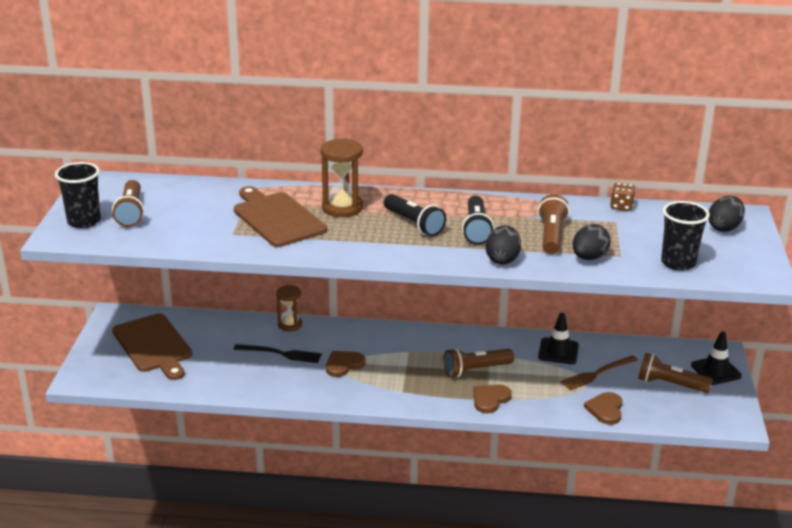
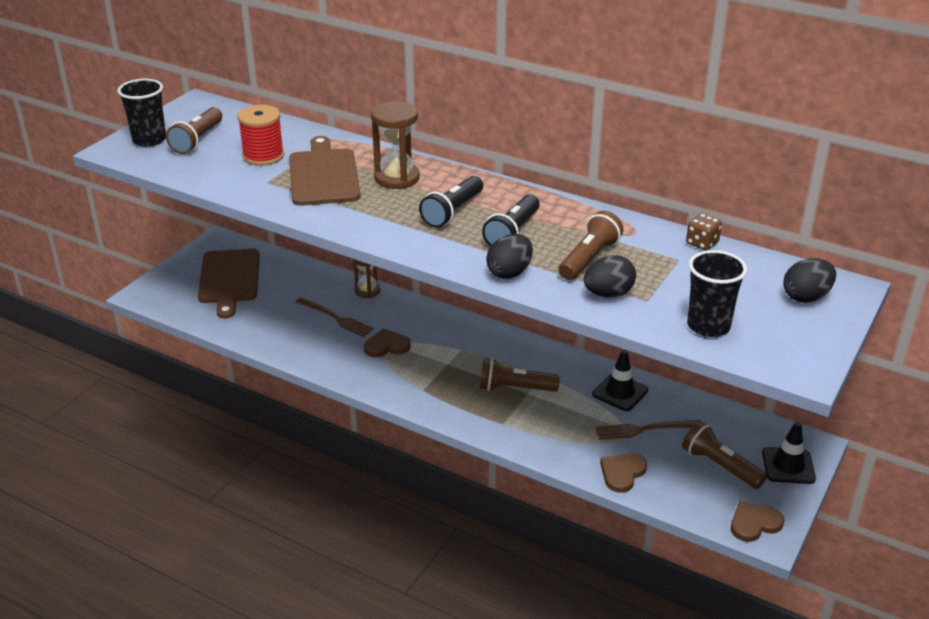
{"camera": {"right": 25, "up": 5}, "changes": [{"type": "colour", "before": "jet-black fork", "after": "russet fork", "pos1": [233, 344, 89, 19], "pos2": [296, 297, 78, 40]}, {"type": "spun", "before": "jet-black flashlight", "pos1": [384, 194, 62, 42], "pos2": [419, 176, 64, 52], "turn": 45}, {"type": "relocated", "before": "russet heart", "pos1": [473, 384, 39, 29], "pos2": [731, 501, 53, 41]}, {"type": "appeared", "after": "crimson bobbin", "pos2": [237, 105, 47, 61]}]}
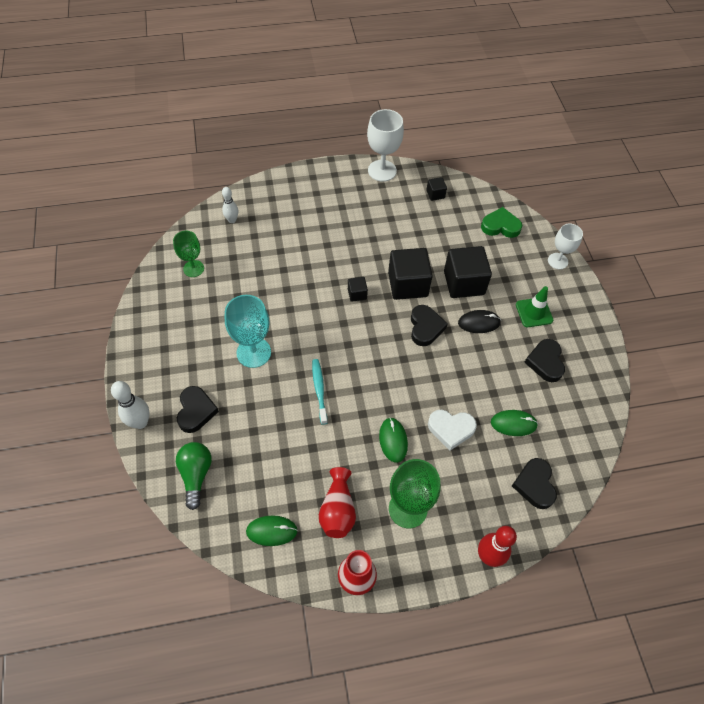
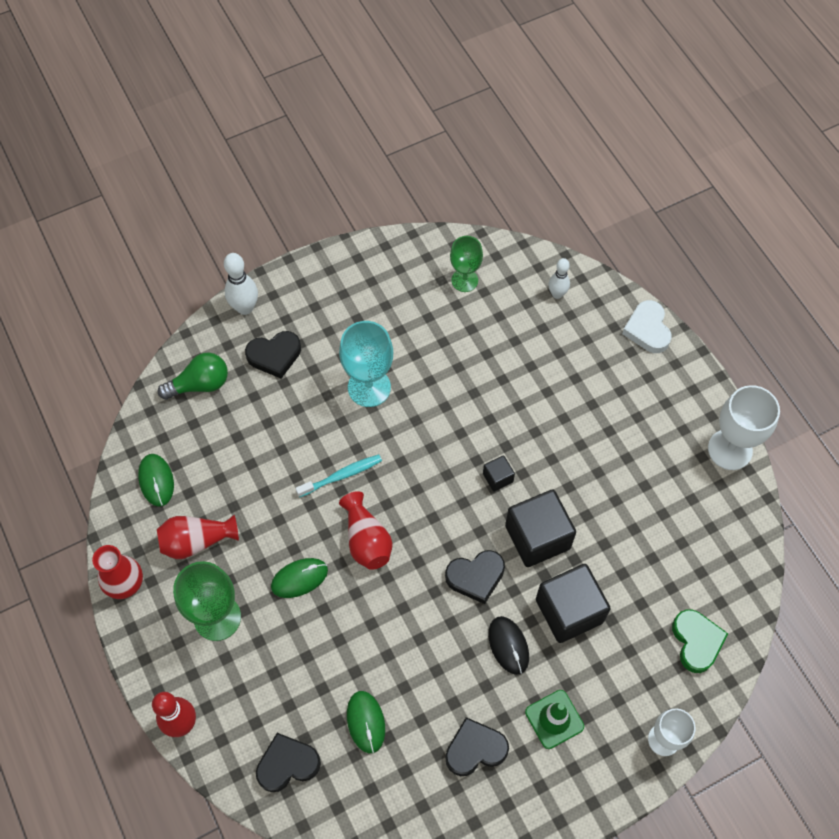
{"camera": {"right": 75, "up": 5}, "changes": [{"type": "missing", "before": "jet-black block", "pos1": [426, 177, 21, 24]}, {"type": "relocated", "before": "white heart", "pos1": [428, 410, 49, 40], "pos2": [622, 300, 50, 53]}, {"type": "appeared", "after": "crimson tall vase", "pos2": [339, 491, 54, 79]}]}
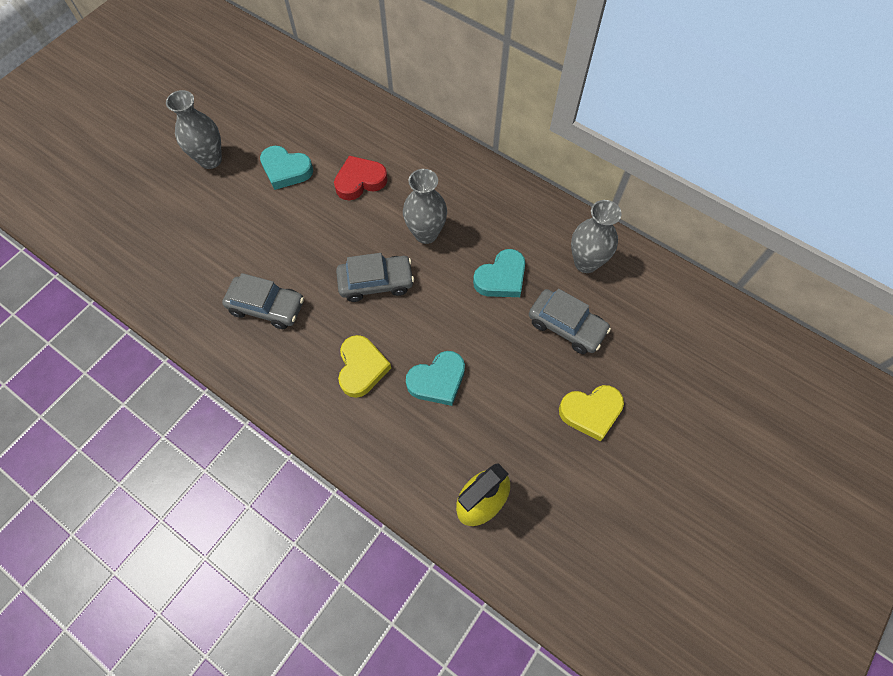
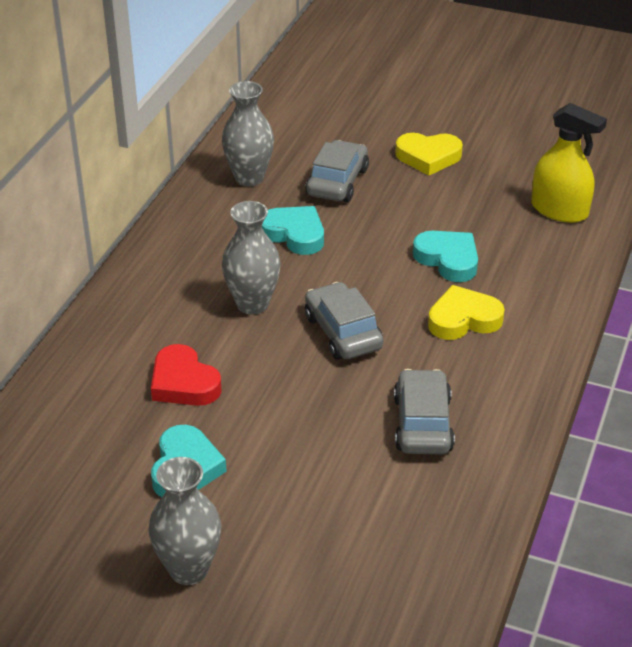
{"camera": {"right": -105, "up": -25}, "changes": [{"type": "spun", "before": "bright yellow heart", "pos1": [559, 385, 65, 56], "pos2": [395, 133, 68, 43], "turn": 120}]}
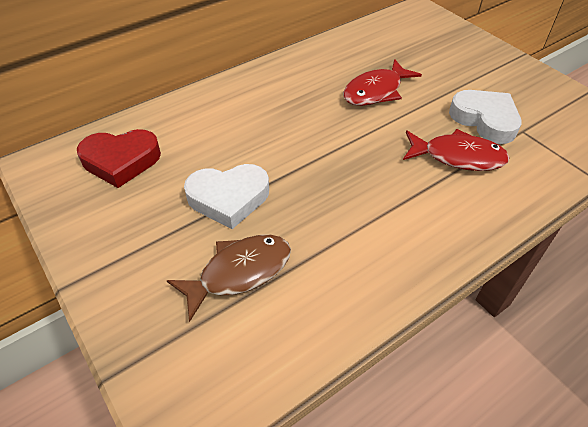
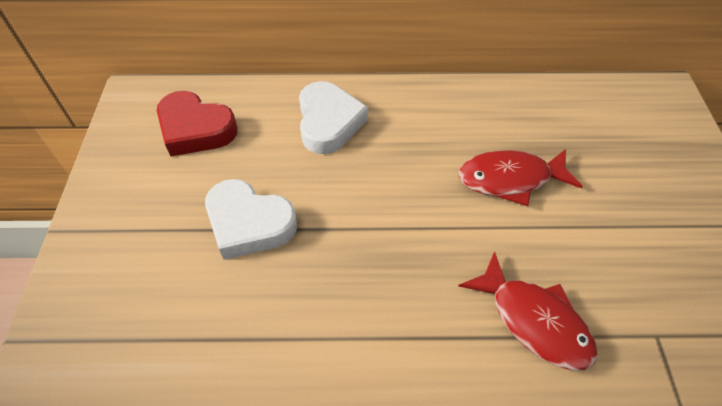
{"camera": {"right": 35, "up": 5}, "changes": [{"type": "missing", "before": "russet fish figure", "pos1": [167, 235, 124, 87]}, {"type": "relocated", "before": "white heart", "pos1": [449, 90, 73, 54], "pos2": [299, 81, 69, 73]}]}
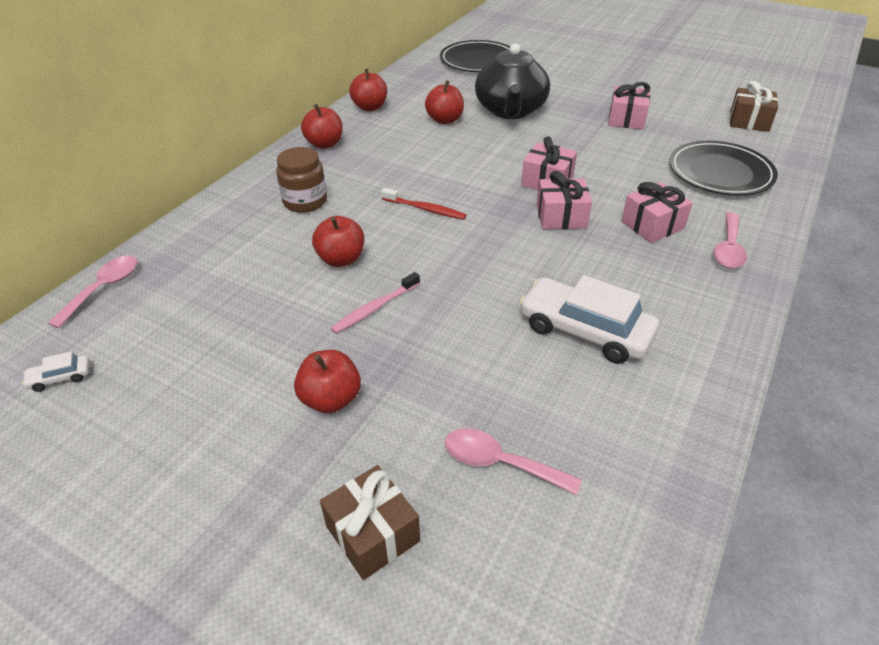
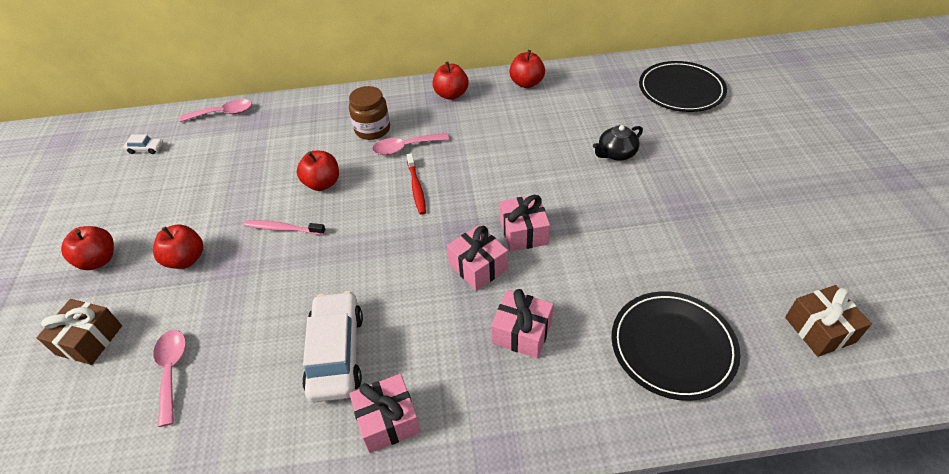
{"camera": {"right": 55, "up": 5}, "changes": [{"type": "spun", "before": "white toy car", "pos1": [22, 351, 68, 41], "pos2": [123, 134, 40, 20], "turn": 150}, {"type": "relocated", "before": "crimson apple", "pos1": [425, 80, 39, 44], "pos2": [61, 226, 53, 44]}, {"type": "size", "before": "jet-black china teapot", "pos1": [475, 43, 75, 76], "pos2": [593, 125, 50, 36], "scale": 0.51}, {"type": "relocated", "before": "rose-pink gift", "pos1": [608, 82, 42, 48], "pos2": [349, 374, 72, 79]}, {"type": "relocated", "before": "rose-pink spoon", "pos1": [714, 213, 33, 55], "pos2": [372, 133, 77, 22]}]}
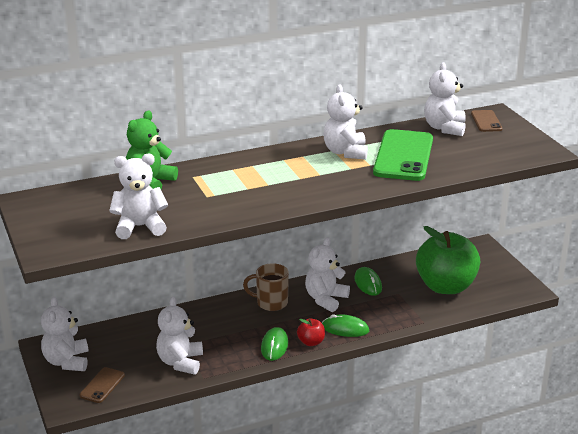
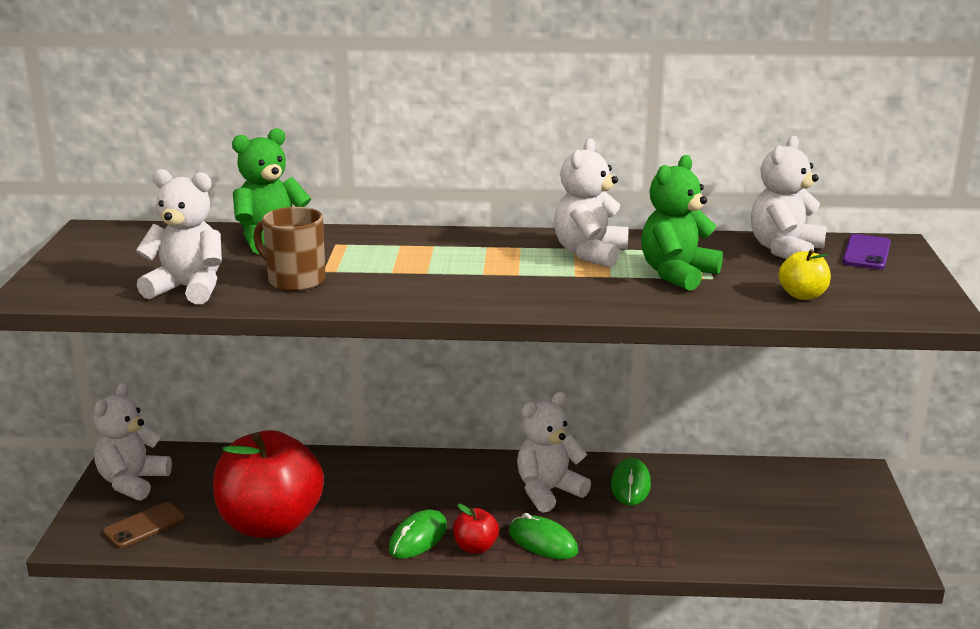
{"camera": {"right": 25, "up": -5}, "changes": [{"type": "exchanged", "before": "white teddy bear", "after": "crimson apple", "pos1": [156, 297, 47, 78], "pos2": [213, 430, 111, 108]}, {"type": "relocated", "before": "russet coffee mug", "pos1": [243, 263, 46, 48], "pos2": [253, 207, 73, 84]}, {"type": "exchanged", "before": "emerald mobile phone", "after": "emerald teddy bear", "pos1": [373, 129, 60, 52], "pos2": [641, 155, 82, 136]}, {"type": "missing", "before": "emerald apple", "pos1": [416, 226, 64, 68]}, {"type": "colour", "before": "russet mobile phone", "after": "violet mobile phone", "pos1": [471, 110, 32, 22], "pos2": [842, 234, 49, 35]}, {"type": "appeared", "after": "bright yellow apple", "pos2": [779, 249, 52, 51]}]}
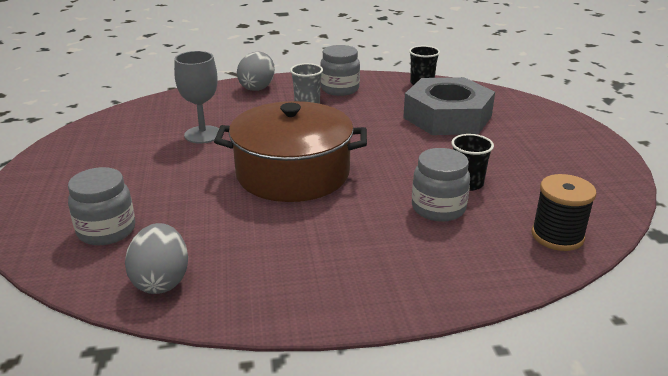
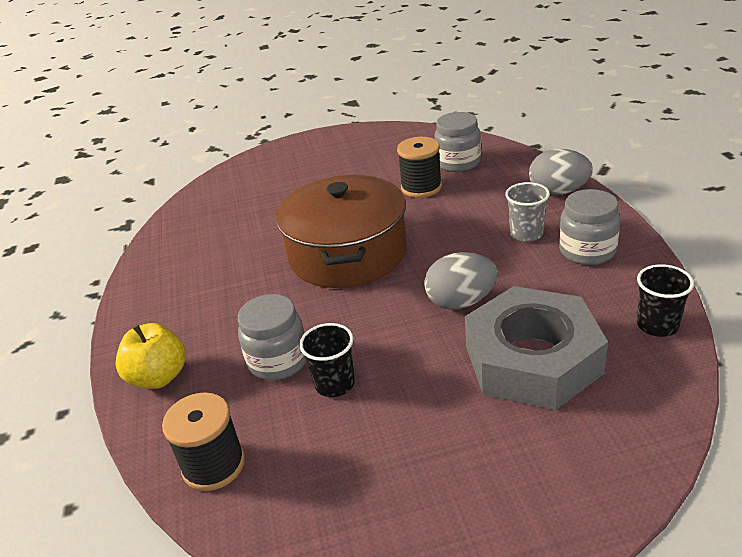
{"camera": {"right": 90, "up": 5}, "changes": [{"type": "relocated", "before": "grey jam jar", "pos1": [68, 167, 67, 78], "pos2": [435, 112, 46, 60]}, {"type": "relocated", "before": "grey toy egg", "pos1": [125, 223, 63, 71], "pos2": [424, 252, 74, 58]}, {"type": "exchanged", "before": "grey wine glass", "after": "jet-black bobbin", "pos1": [174, 51, 45, 92], "pos2": [397, 137, 45, 61]}, {"type": "appeared", "after": "bright yellow apple", "pos2": [115, 323, 71, 66]}]}
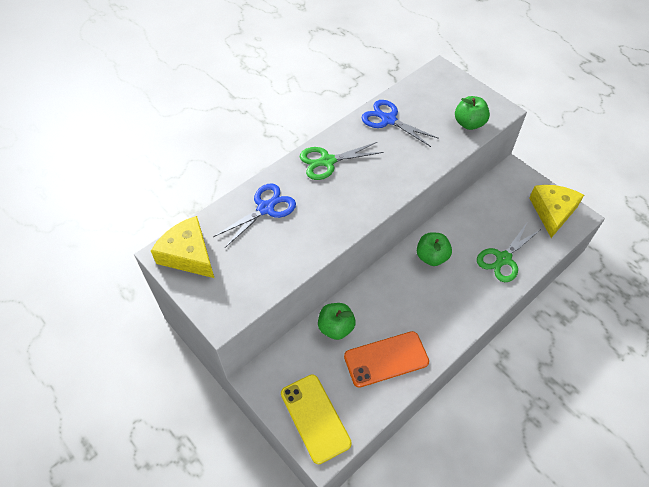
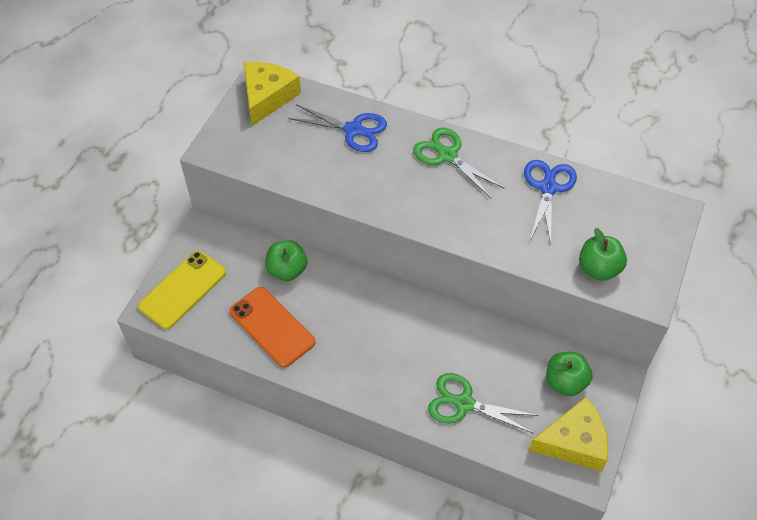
{"camera": {"right": 65, "up": 0}, "changes": [{"type": "relocated", "before": "emerald apple", "pos1": [417, 232, 35, 34], "pos2": [546, 352, 47, 44]}]}
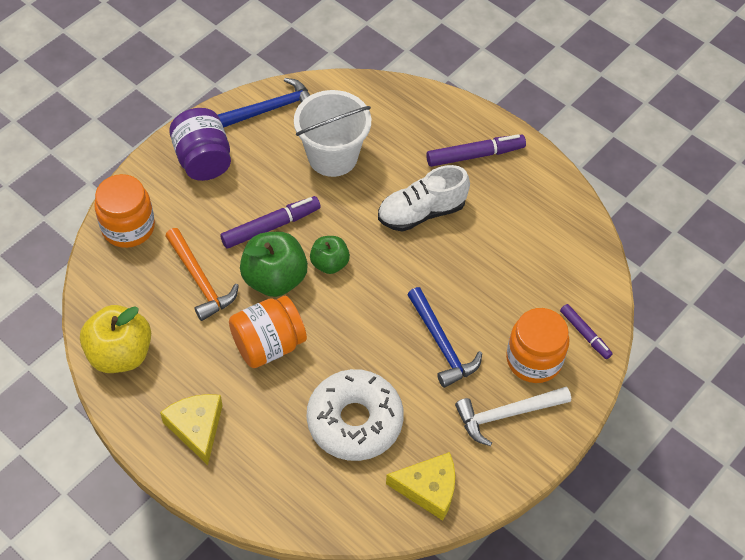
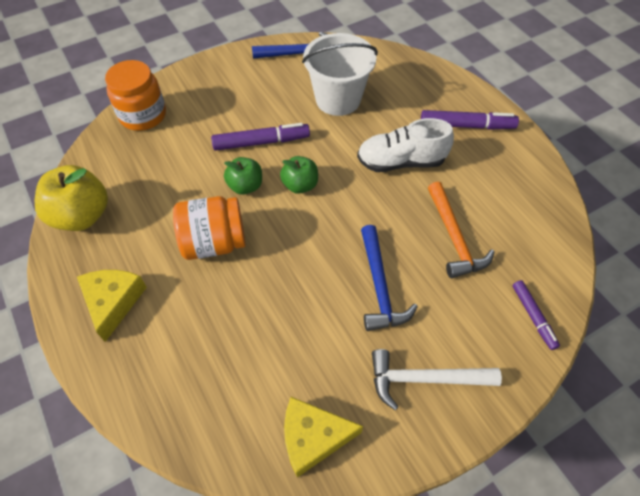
{"camera": {"right": 20, "up": 0}, "changes": [{"type": "relocated", "before": "bright orange carpenter's hammer", "pos1": [165, 228, 74, 93], "pos2": [428, 182, 66, 96]}, {"type": "missing", "before": "violet jam jar", "pos1": [169, 108, 62, 73]}, {"type": "size", "before": "emerald apple", "pos1": [240, 232, 68, 65], "pos2": [224, 157, 38, 38], "scale": 0.6}, {"type": "missing", "before": "white doughnut", "pos1": [307, 369, 97, 92]}, {"type": "spun", "before": "bright yellow piece of cheese", "pos1": [386, 452, 69, 69], "pos2": [284, 397, 79, 81], "turn": 150}, {"type": "missing", "before": "bright orange jam jar", "pos1": [506, 308, 63, 75]}]}
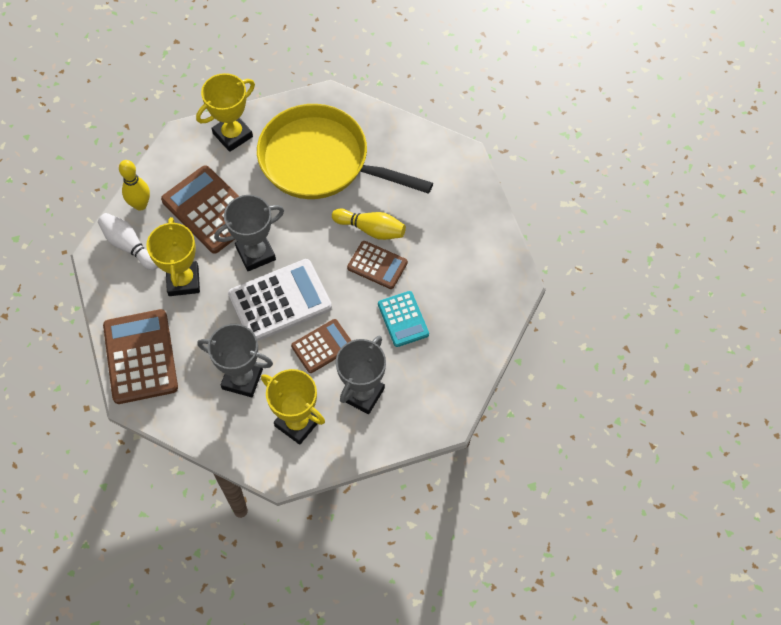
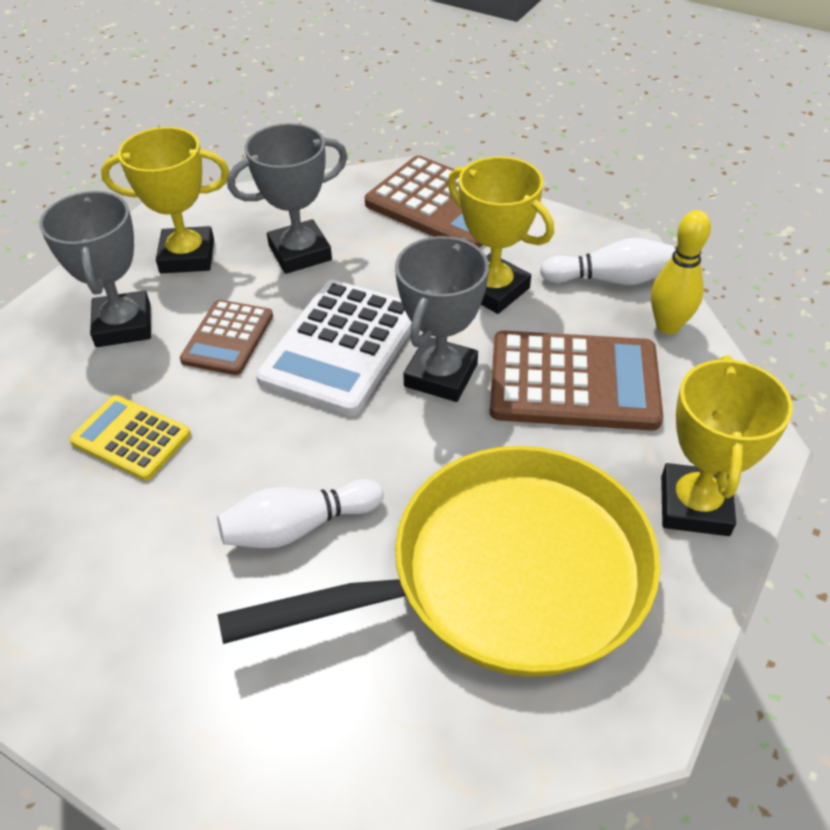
{"camera": {"right": 140, "up": -15}, "changes": [{"type": "colour", "before": "bright yellow tenpin", "after": "white tenpin", "pos1": [332, 209, 74, 31], "pos2": [217, 479, 167, 69]}, {"type": "missing", "before": "russet pocket calculator", "pos1": [347, 241, 61, 48]}, {"type": "colour", "before": "aqua pocket calculator", "after": "bright yellow pocket calculator", "pos1": [378, 291, 51, 56], "pos2": [69, 395, 122, 86]}]}
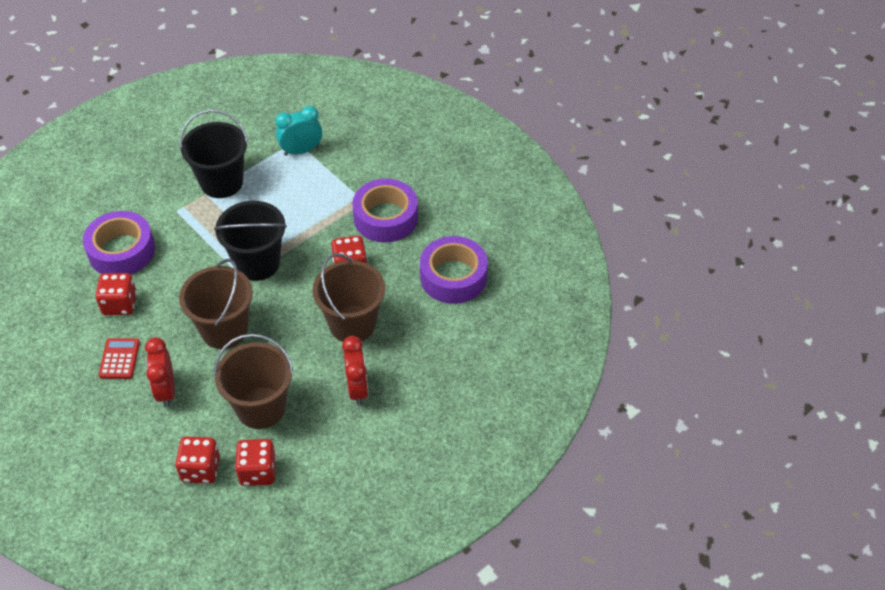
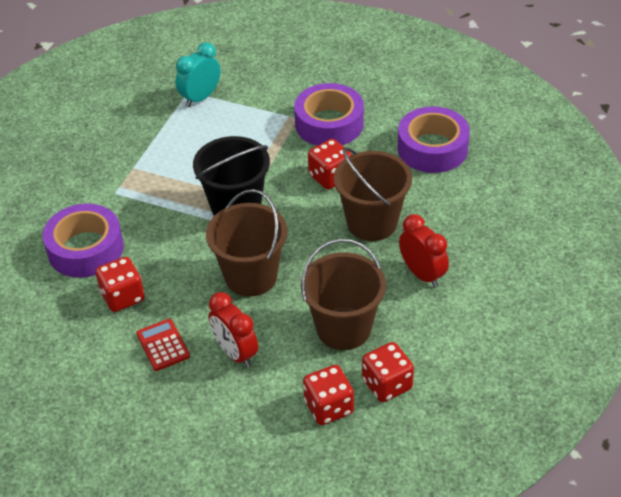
{"camera": {"right": -25, "up": -5}, "changes": [{"type": "missing", "before": "jet-black sand bucket", "pos1": [180, 109, 68, 89]}]}
